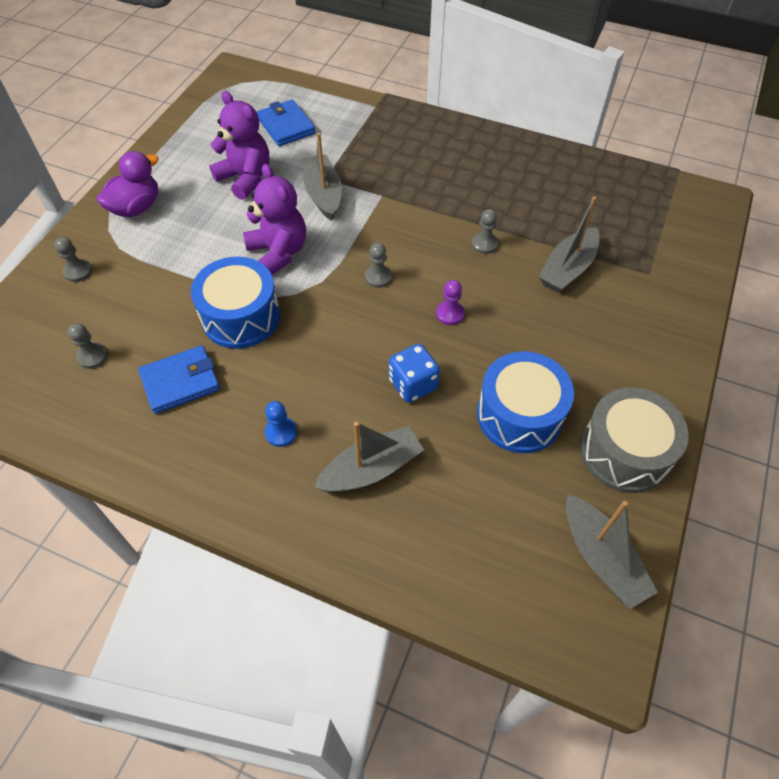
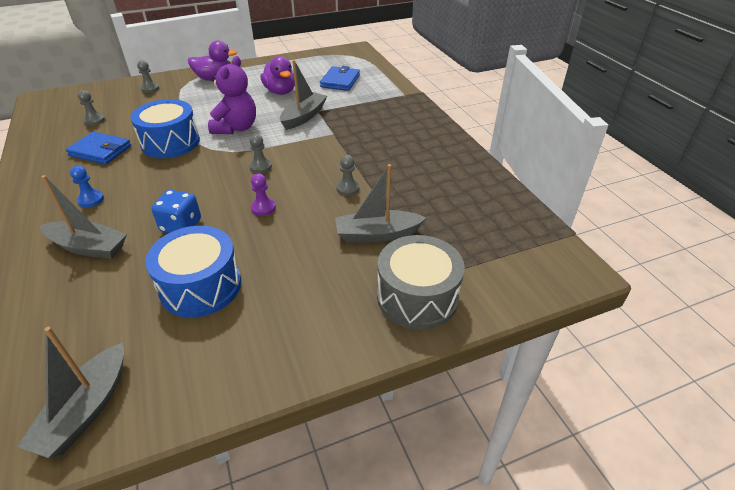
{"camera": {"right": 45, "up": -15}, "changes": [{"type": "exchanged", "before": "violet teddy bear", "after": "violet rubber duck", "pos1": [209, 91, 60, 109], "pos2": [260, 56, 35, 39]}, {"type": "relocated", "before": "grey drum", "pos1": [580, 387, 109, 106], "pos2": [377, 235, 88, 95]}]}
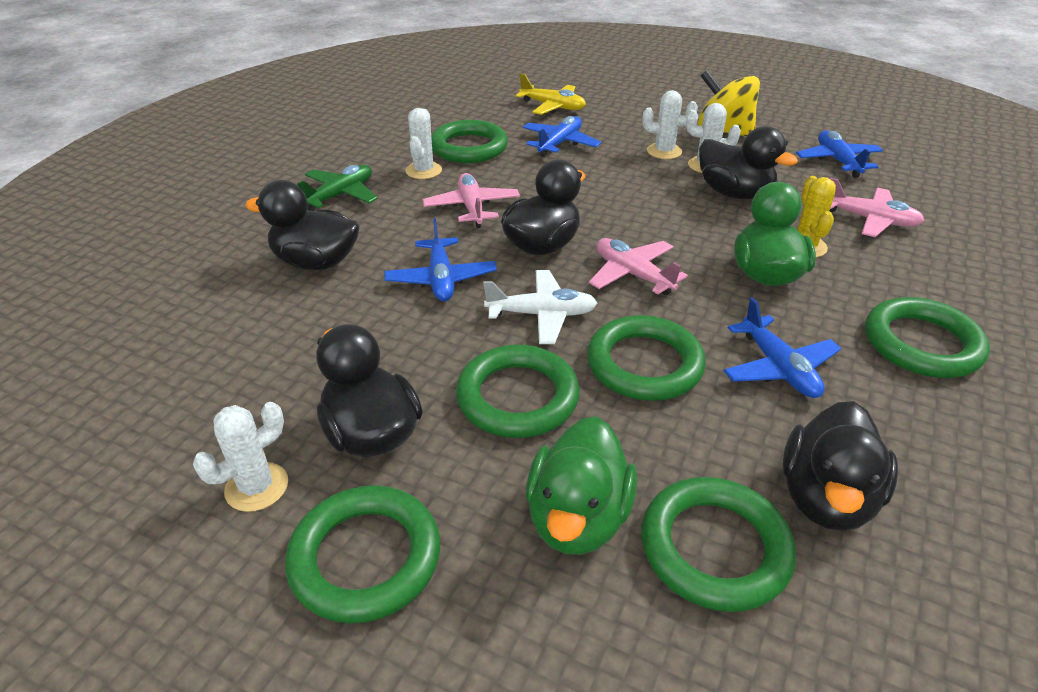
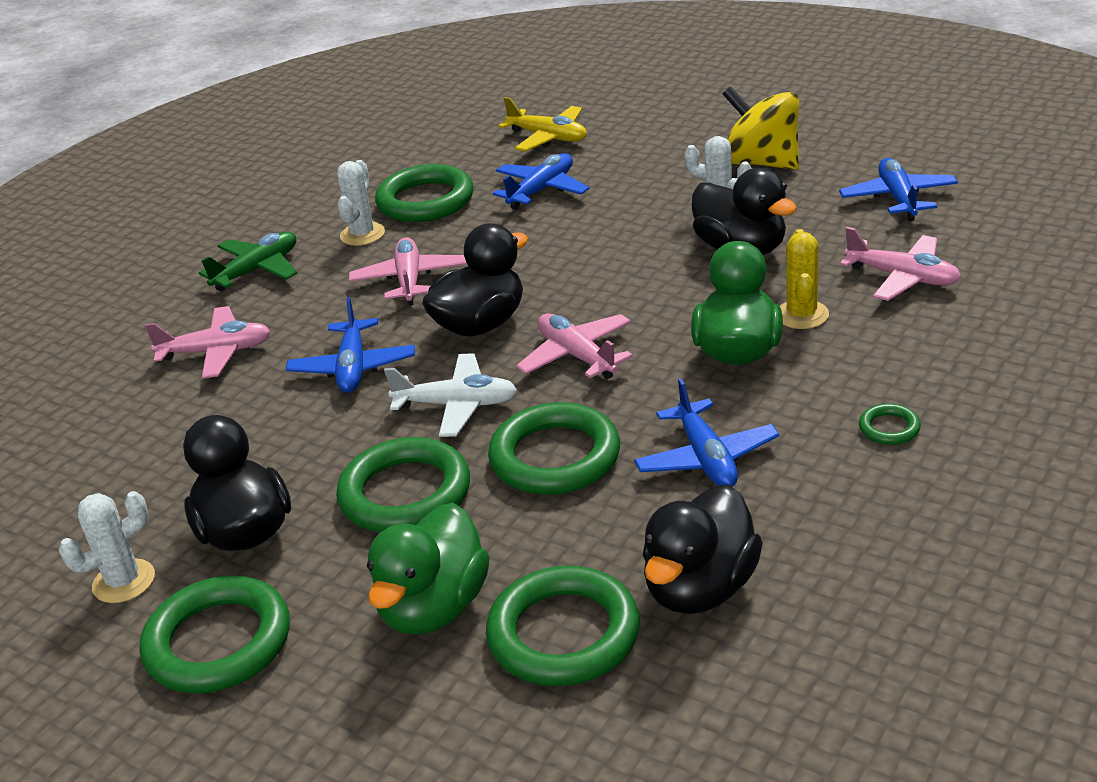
{"camera": {"right": 10, "up": -5}, "changes": [{"type": "exchanged", "before": "jet-black rubber duck", "after": "rose-pink plane", "pos1": [245, 180, 115, 90], "pos2": [145, 306, 126, 73]}, {"type": "missing", "before": "white prickly plant", "pos1": [643, 90, 55, 69]}, {"type": "size", "before": "emerald torus", "pos1": [865, 297, 125, 81], "pos2": [859, 403, 62, 42], "scale": 0.45}]}
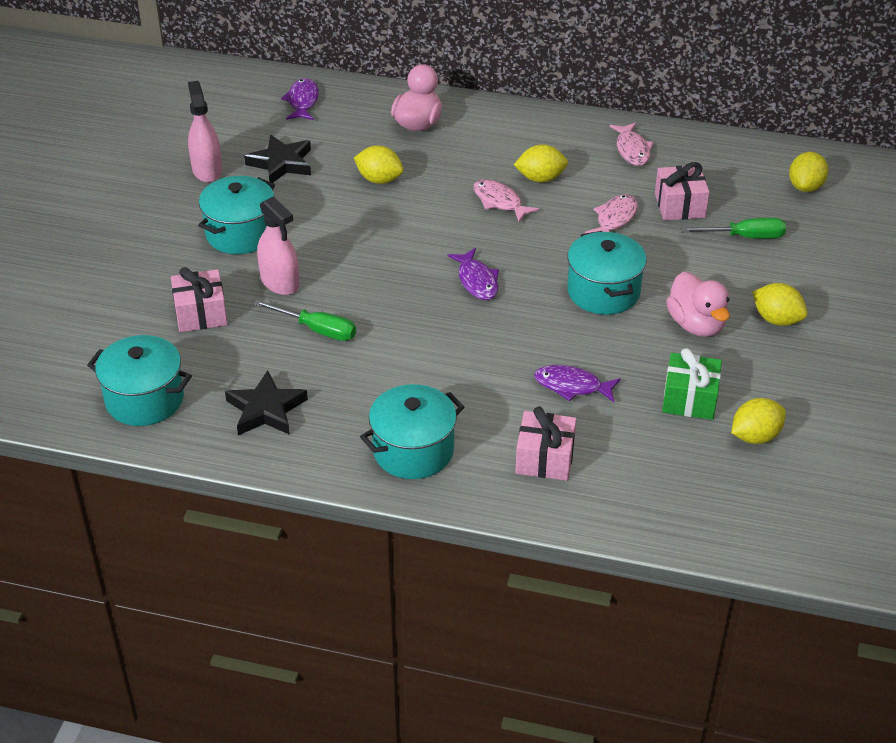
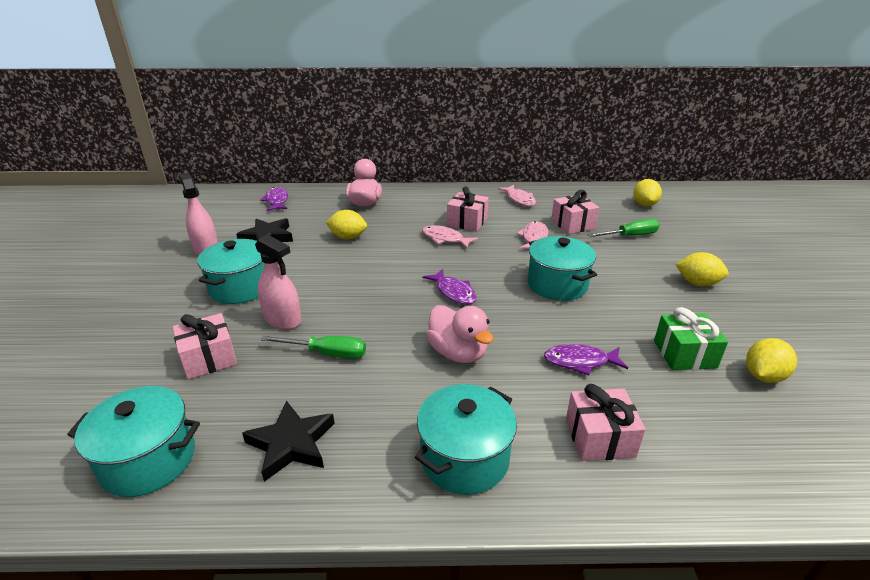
{"camera": {"right": -15, "up": -10}, "changes": [{"type": "exchanged", "before": "bright yellow citrus fruit", "after": "rose-pink gift", "pos1": [514, 144, 54, 38], "pos2": [447, 187, 42, 45]}, {"type": "relocated", "before": "rose-pink rubber duck", "pos1": [666, 272, 64, 65], "pos2": [427, 305, 67, 58]}]}
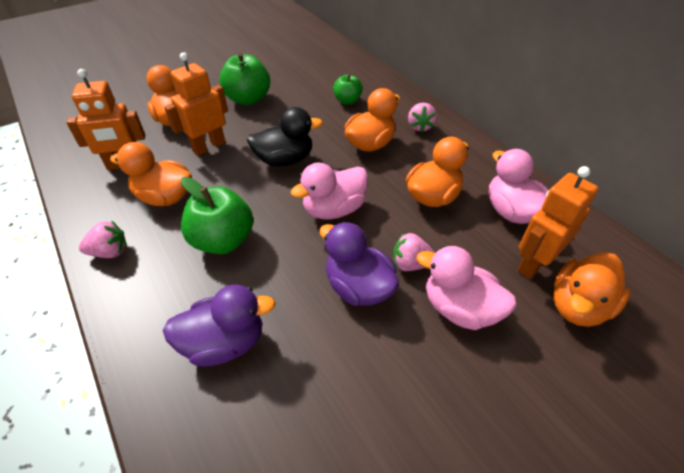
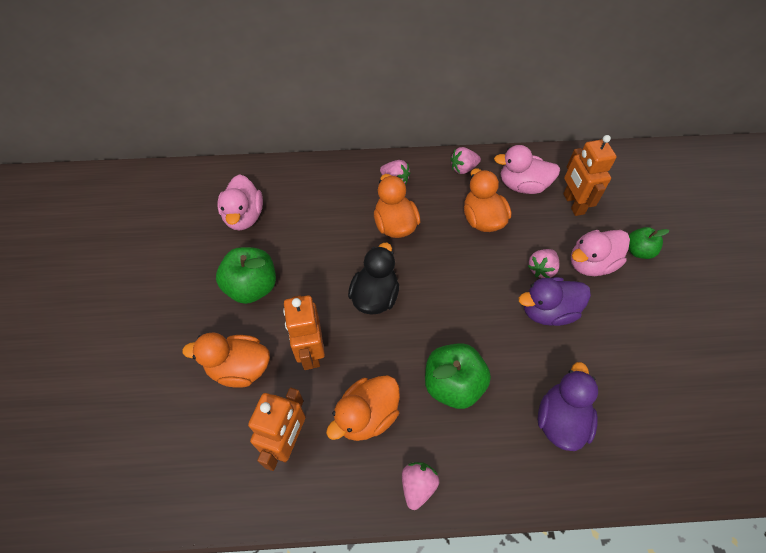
{"camera": {"right": -60, "up": 10}, "changes": [{"type": "relocated", "before": "rose-pink rubber duck", "pos1": [291, 163, 77, 57], "pos2": [217, 174, 46, 56]}, {"type": "relocated", "before": "emerald apple", "pos1": [333, 74, 30, 30], "pos2": [629, 227, 40, 32]}, {"type": "missing", "before": "bright orange rubber duck", "pos1": [553, 252, 78, 75]}, {"type": "appeared", "after": "rose-pink strawberry", "pos2": [450, 147, 31, 27]}]}
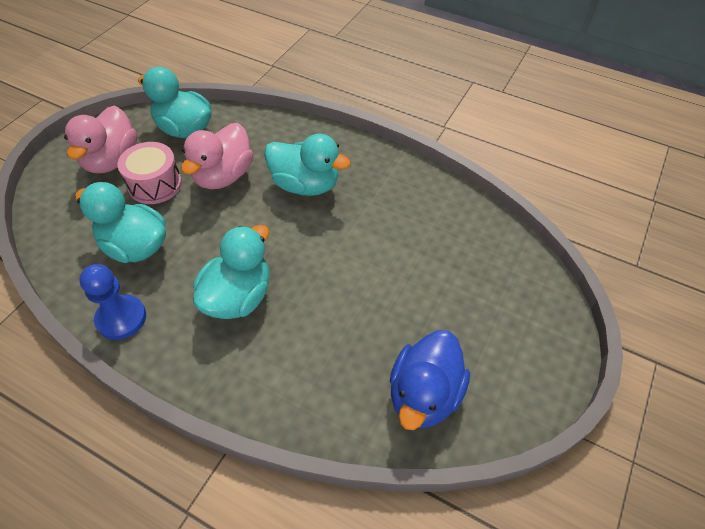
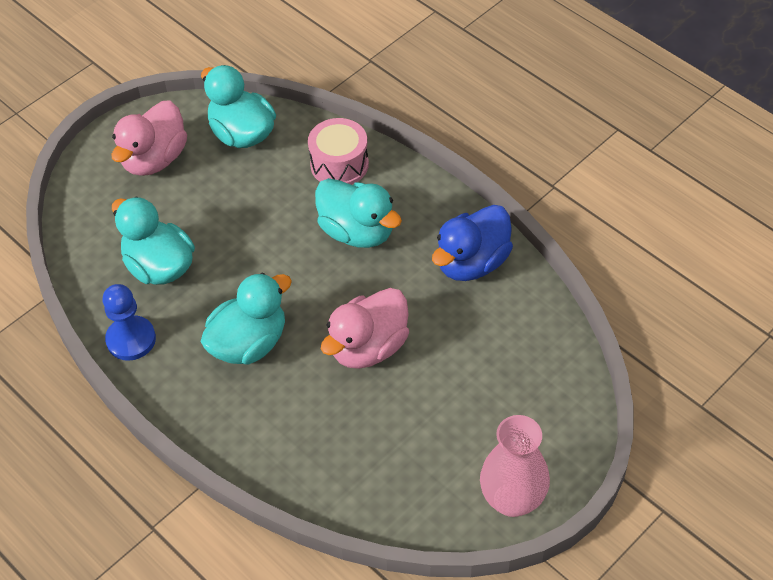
{"camera": {"right": 20, "up": 0}, "changes": [{"type": "relocated", "before": "rose-pink drum", "pos1": [118, 142, 64, 62], "pos2": [308, 118, 61, 67]}, {"type": "relocated", "before": "rose-pink rubber duck", "pos1": [181, 123, 72, 67], "pos2": [321, 288, 88, 81]}, {"type": "relocated", "before": "blue rubber duck", "pos1": [390, 330, 80, 100], "pos2": [432, 205, 81, 76]}, {"type": "appeared", "after": "rose-pink tall vase", "pos2": [480, 415, 70, 102]}]}
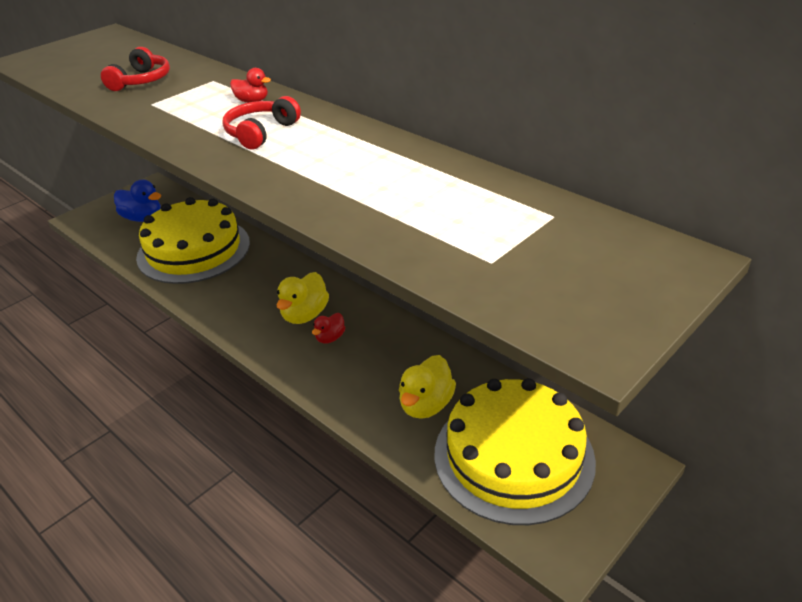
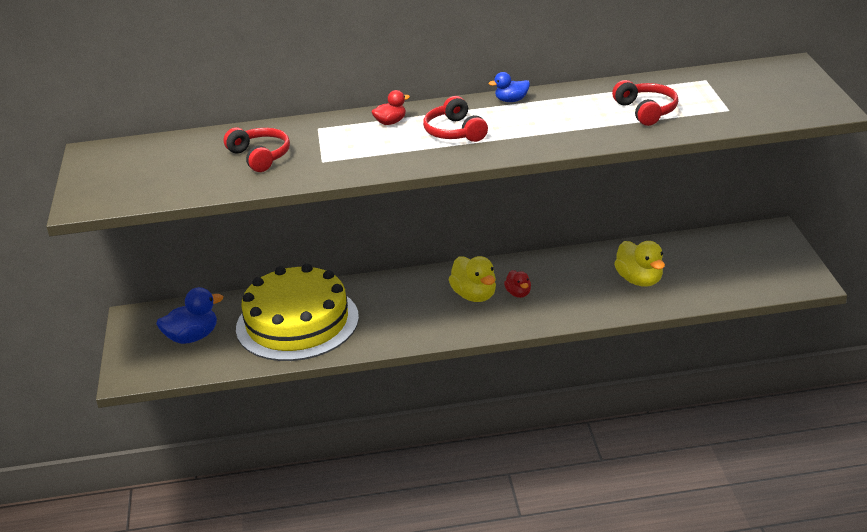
{"camera": {"right": -50, "up": -5}, "changes": [{"type": "missing", "before": "bright yellow cake", "pos1": [435, 378, 161, 147]}, {"type": "appeared", "after": "blue rubber duck", "pos2": [489, 72, 41, 30]}, {"type": "appeared", "after": "crimson headset", "pos2": [612, 80, 67, 46]}]}
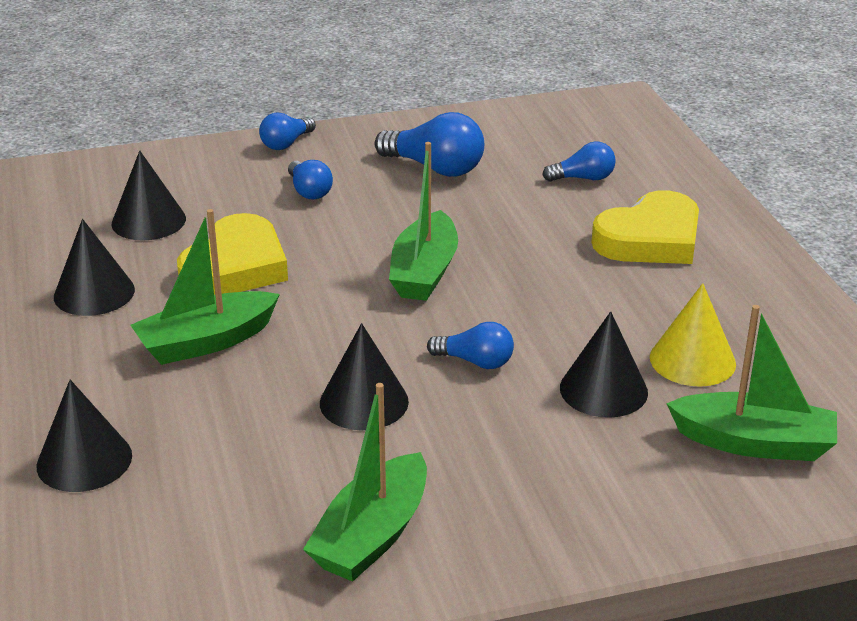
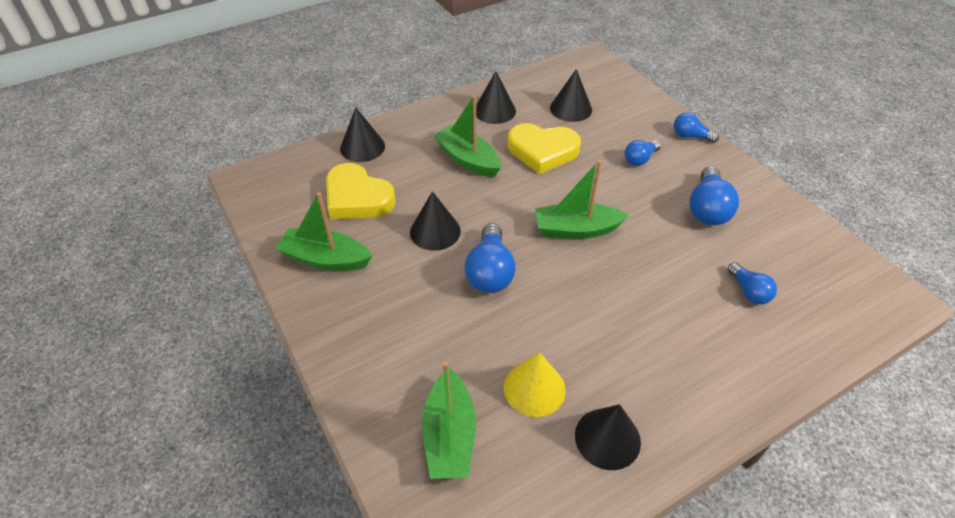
{"camera": {"right": 75, "up": 15}, "changes": [{"type": "size", "before": "blue light bulb", "pos1": [427, 322, 87, 47], "pos2": [465, 223, 51, 70], "scale": 1.65}, {"type": "relocated", "before": "jet-black cone", "pos1": [560, 311, 88, 107], "pos2": [575, 404, 66, 66]}, {"type": "relocated", "before": "bright yellow heart", "pos1": [591, 190, 108, 74], "pos2": [326, 163, 70, 56]}]}
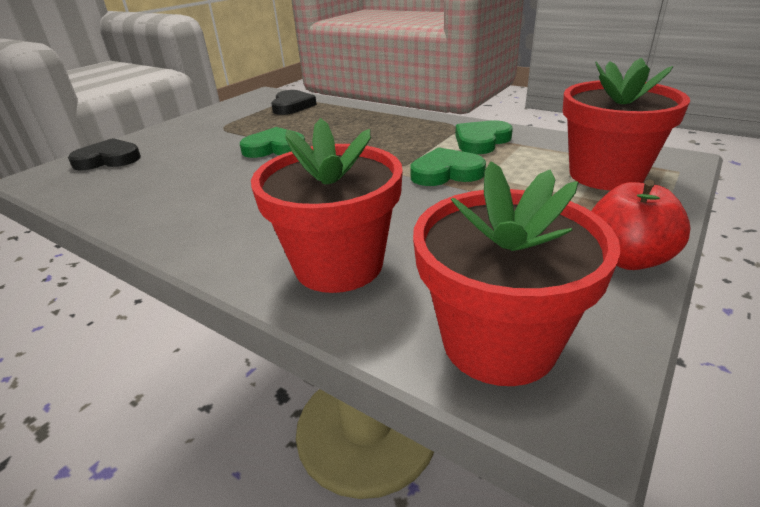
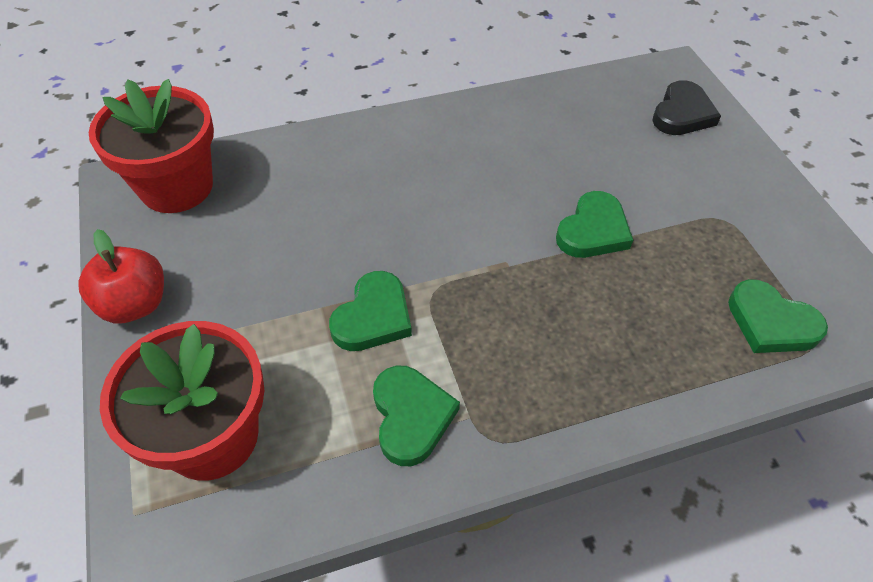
{"camera": {"right": 125, "up": 20}, "changes": [{"type": "missing", "before": "crimson potted plant", "pos1": [251, 118, 152, 175]}, {"type": "colour", "before": "jet-black heart", "after": "emerald heart", "pos1": [271, 90, 46, 25], "pos2": [728, 279, 100, 74]}]}
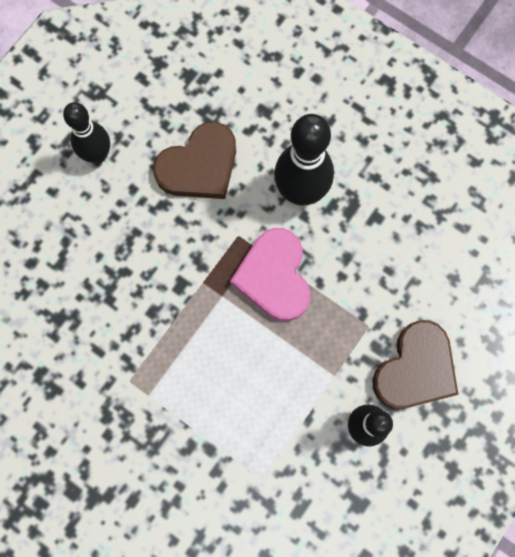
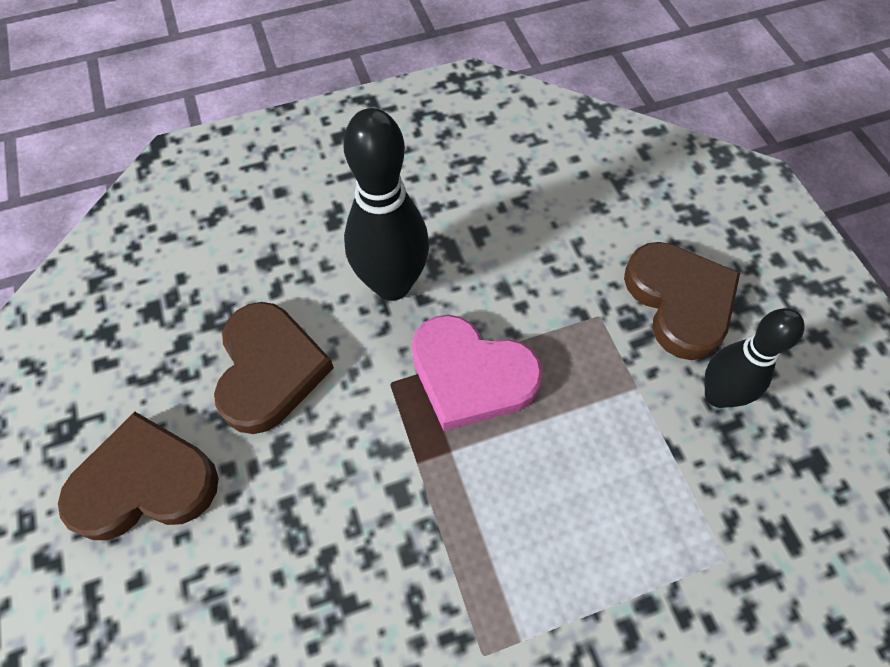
{"camera": {"right": -55, "up": -15}, "changes": [{"type": "exchanged", "before": "jet-black tenpin", "after": "russet heart", "pos1": [63, 102, 47, 61], "pos2": [58, 412, 161, 128]}]}
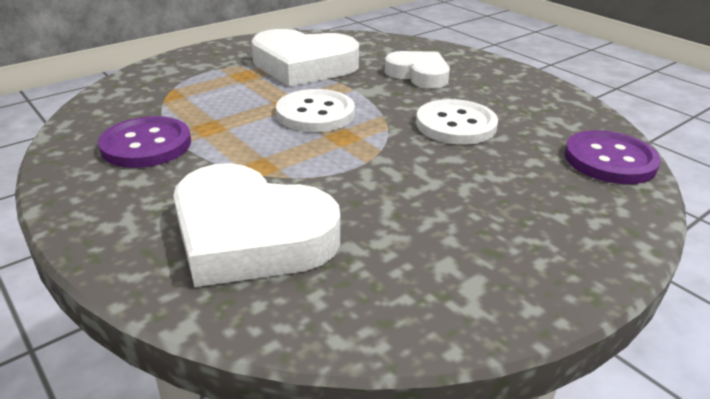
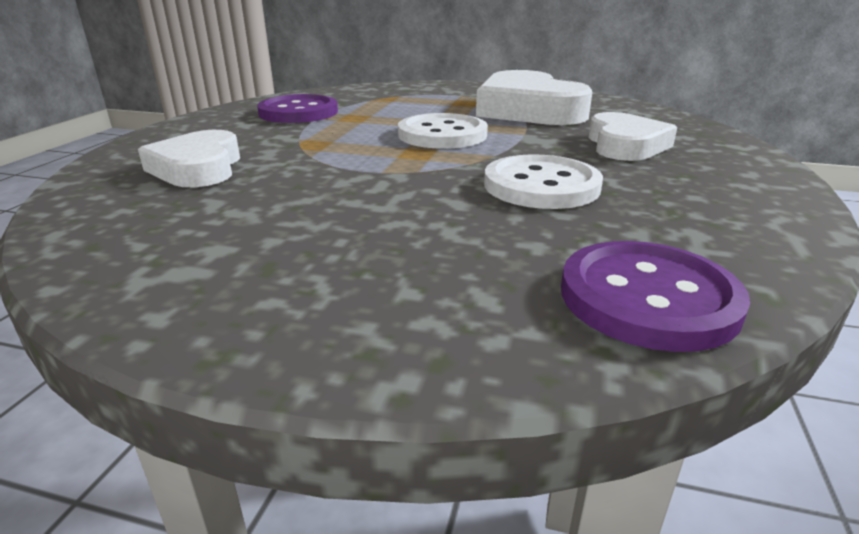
{"camera": {"right": 55, "up": -5}, "changes": [{"type": "size", "before": "white heart", "pos1": [173, 163, 167, 124], "pos2": [138, 130, 102, 57], "scale": 0.63}]}
